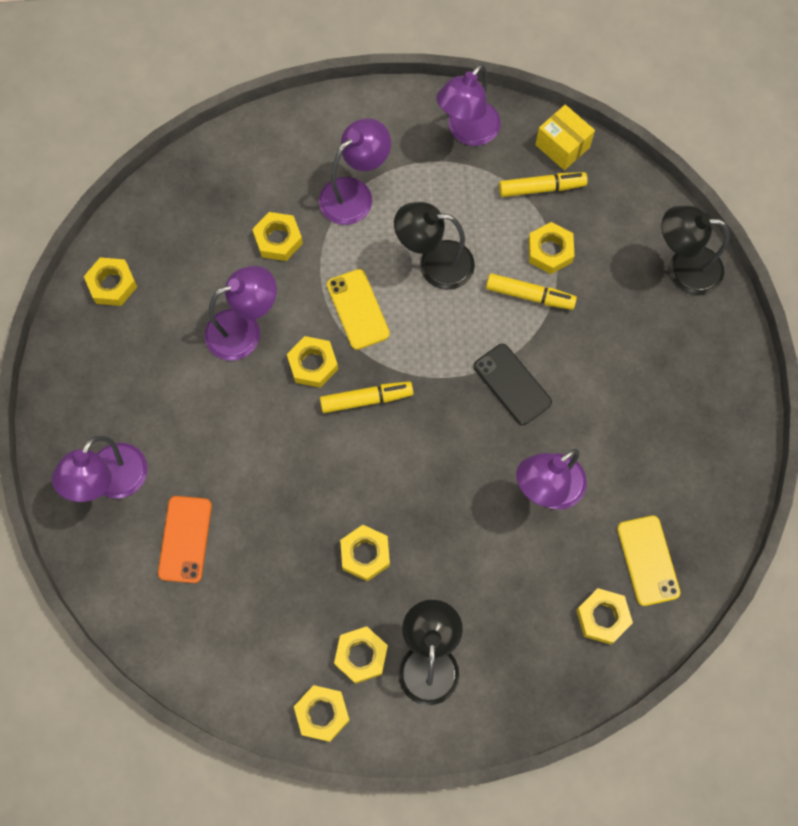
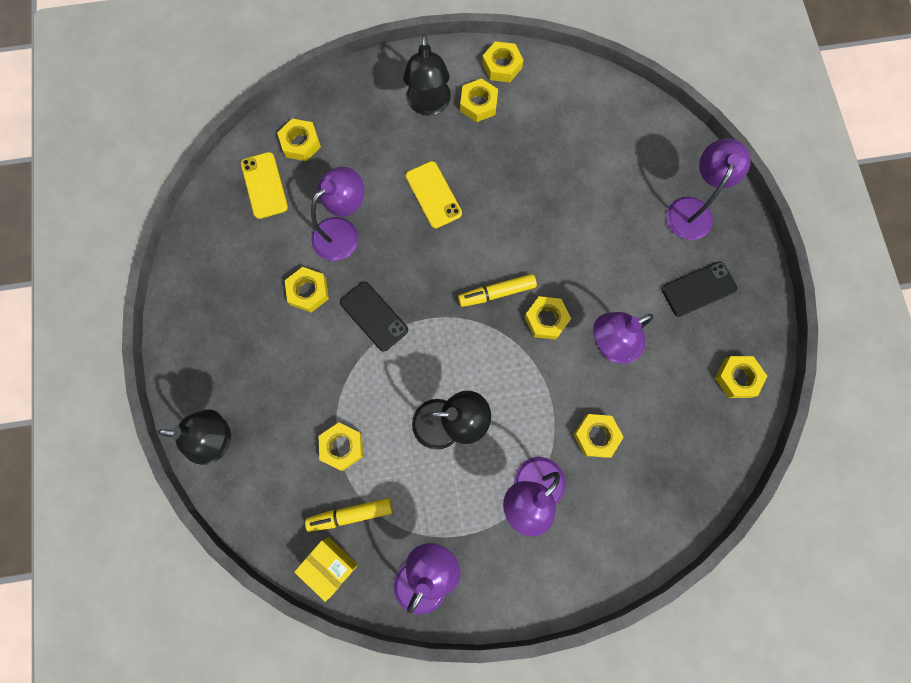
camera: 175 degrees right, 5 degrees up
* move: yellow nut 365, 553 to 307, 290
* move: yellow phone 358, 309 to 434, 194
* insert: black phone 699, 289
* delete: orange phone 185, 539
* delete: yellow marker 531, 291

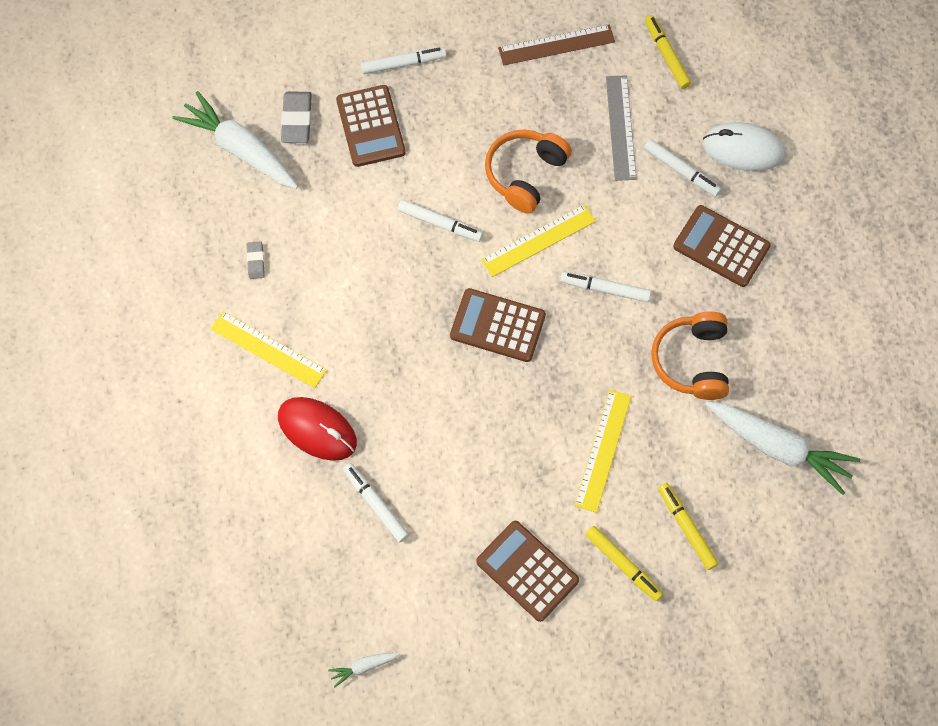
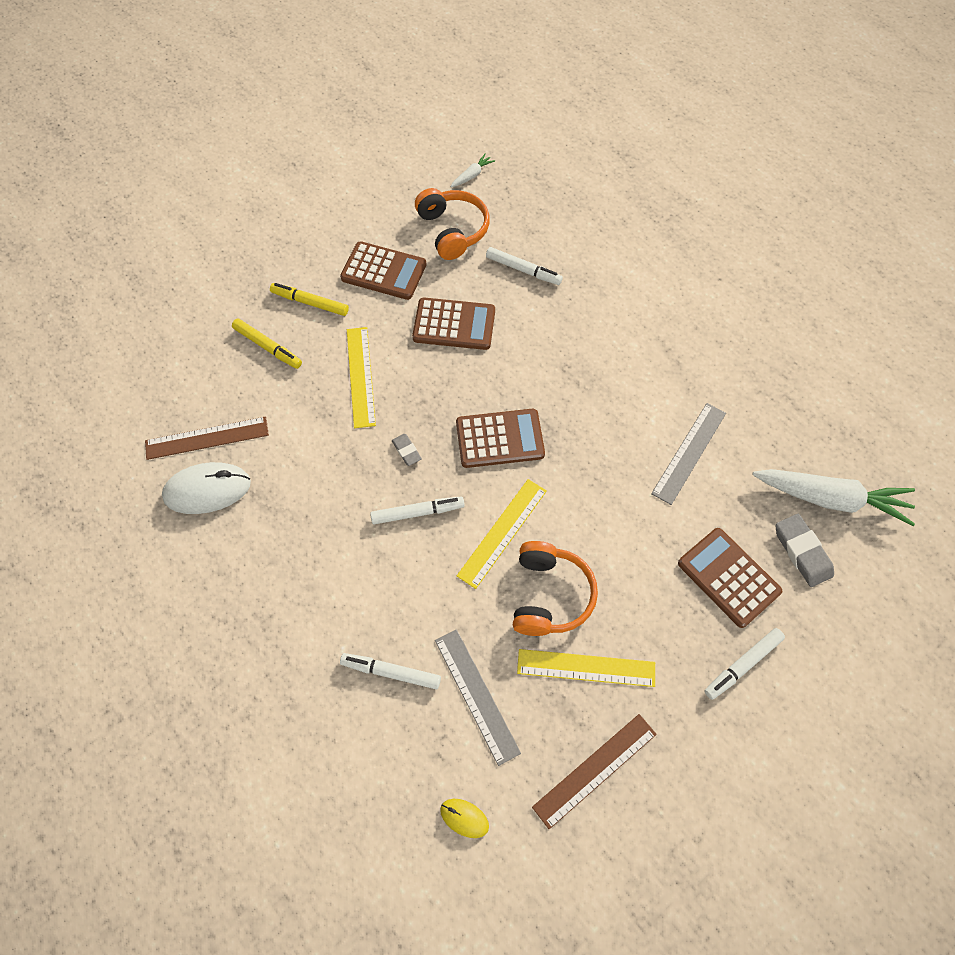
camera: 155 degrees right, 5 degrees down
* replace: white carrot 782, 448 to brown ruler 207, 438
* move: white mouse 744, 146 to 206, 488
* move: grey eraser 256, 260 to 407, 450
* move: brown calculator 722, 246 to 453, 324
* move: orange headphones 690, 356 to 452, 224
* replace: yellow marker 668, 52 to yellow mouse 464, 818
* move: yellow ruler 268, 349 to 586, 668
* insert: grey ruler 688, 454
* delete: red mouse 317, 429
* delete: white marker 440, 221

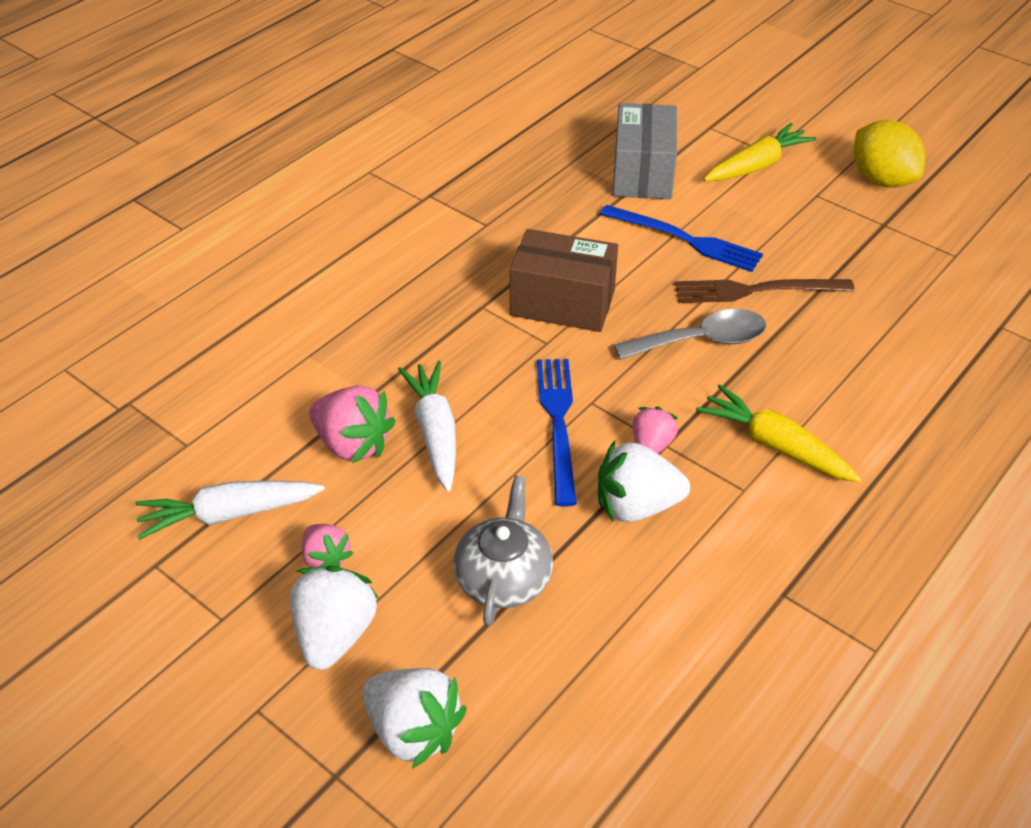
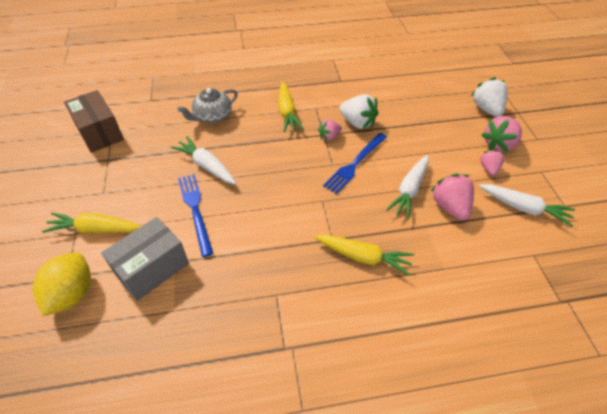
camera: 140 degrees left, 5 degrees up
* move: yellow lemon 889, 154 to 62, 284
* move: brown box 564, 280 to 94, 121
* replace: brown fork 765, 291 to white carrot 203, 160
* move: grey teapot 503, 551 to 207, 105
* insert: yellow carrot 364, 255
* recolor: white strawberry 334, 618 to pink strawberry 501, 134
* delete: grey spoon 690, 334

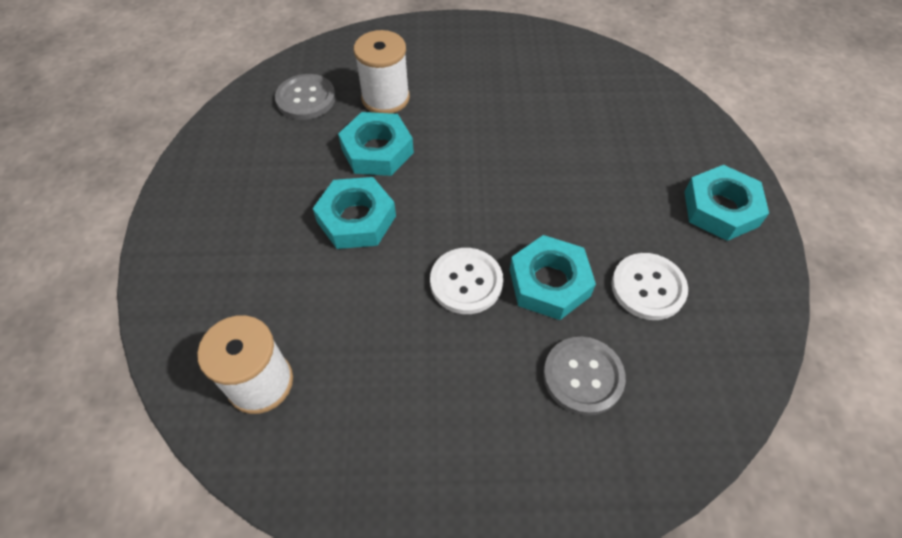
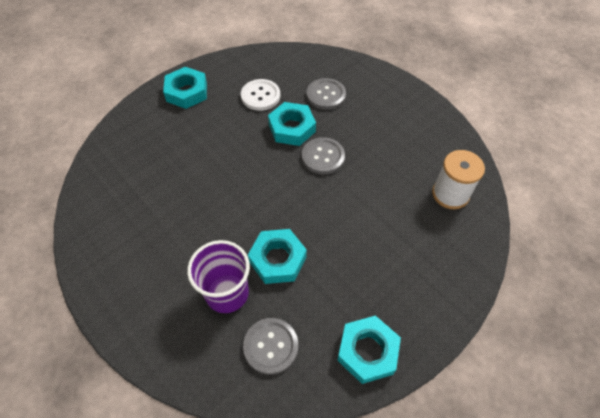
camera: 130 degrees left, 0 degrees up
* replace: white spool 382, 72 to purple cup 218, 276
* recolor: white button 466, 281 to grey button 323, 155
* move: turquoise nut 354, 213 to 369, 349

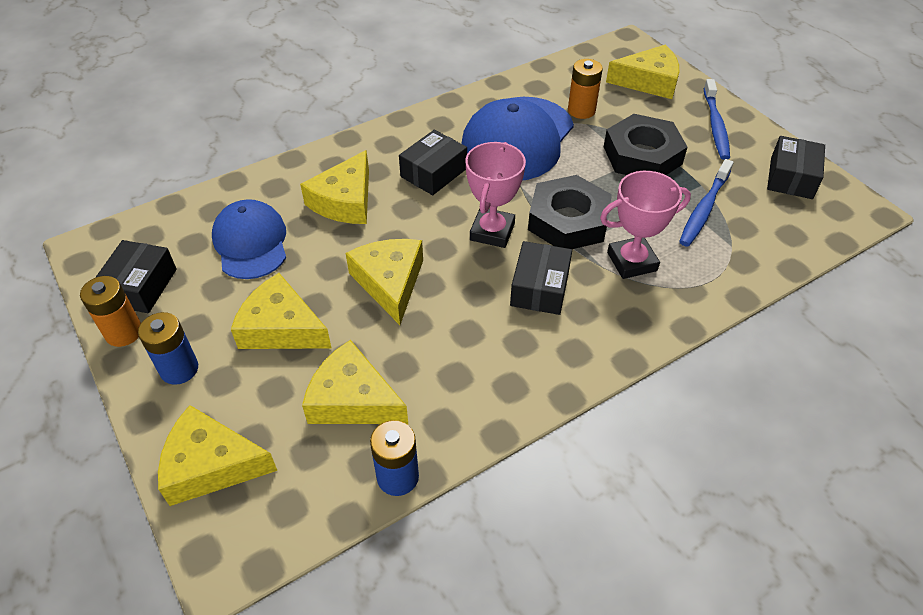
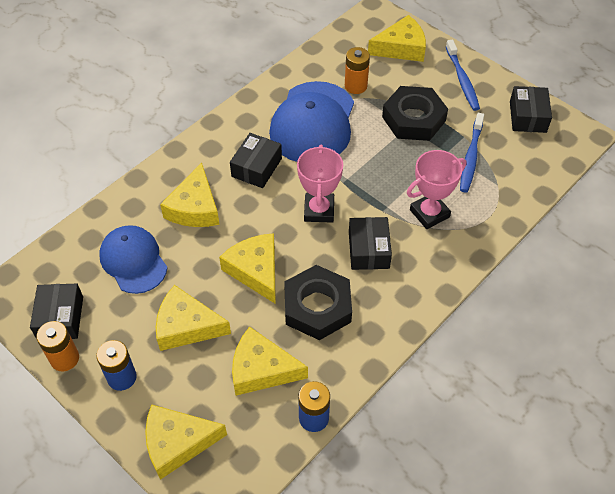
camera: 15 degrees left, 5 degrees up
* move: black nut 570, 212 to 318, 302

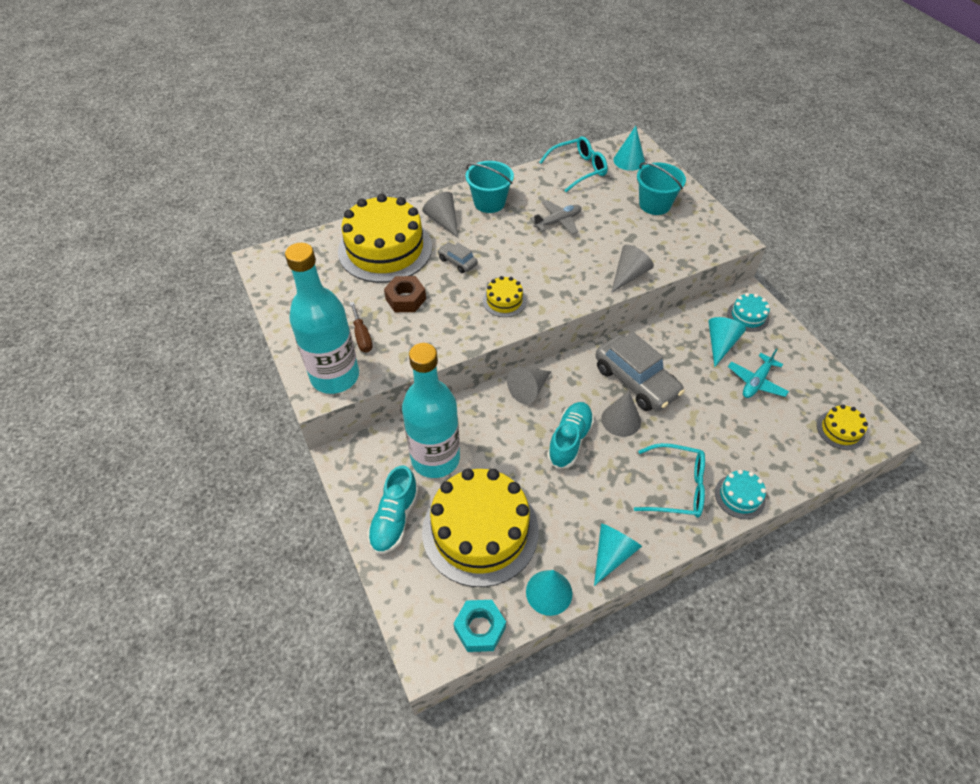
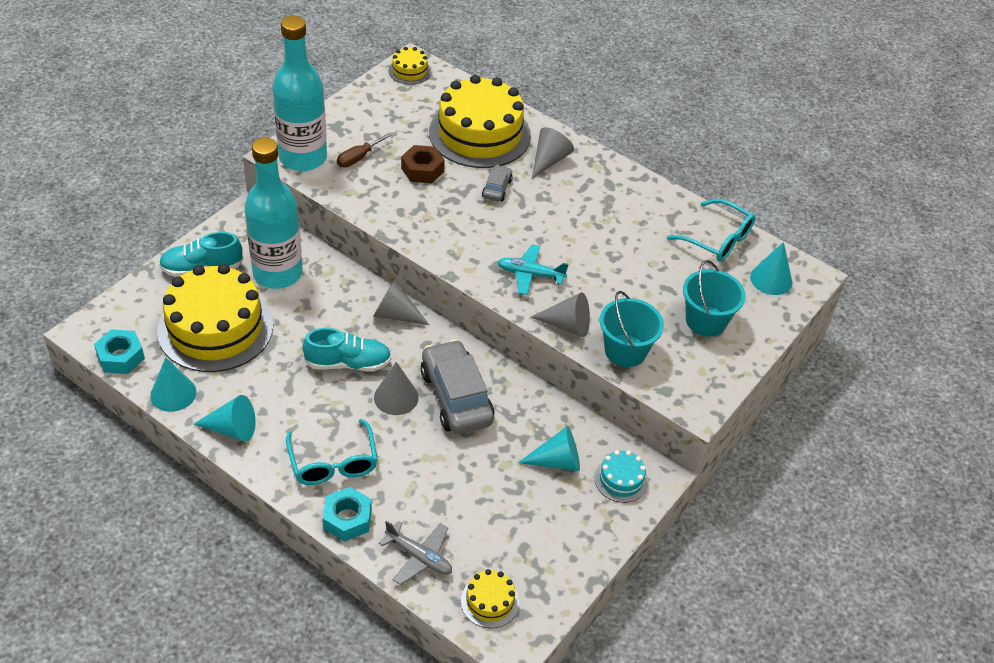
camera: 60 degrees right, 5 degrees down
* replace: turquoise cake 740, 494 to turquoise nut 347, 514
* move: grey plane 556, 217 to 415, 552
* move: yellow cake 504, 296 to 410, 66
* rotate: grey car 640, 371 = 458, 386 135 degrees clockwise
* move: turquoise plane 758, 373 to 533, 269
* move: turquoise bucket 490, 187 to 632, 329

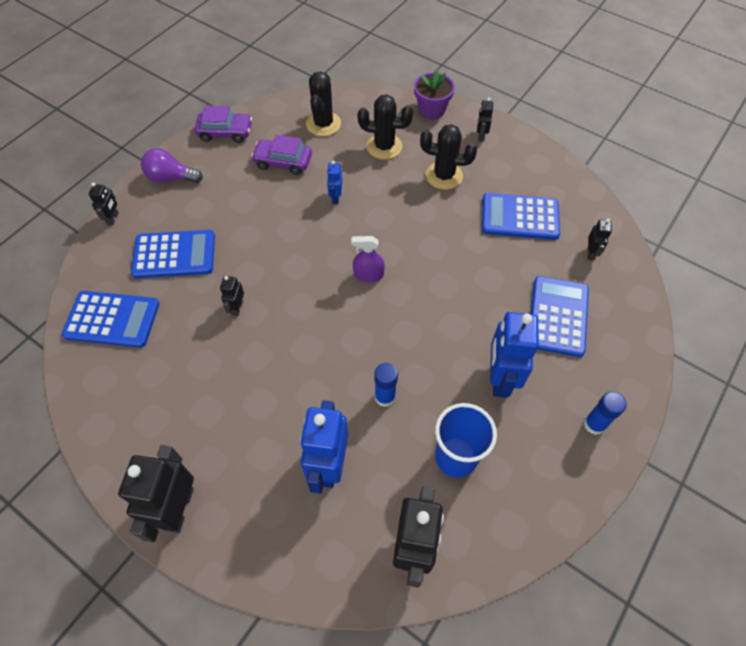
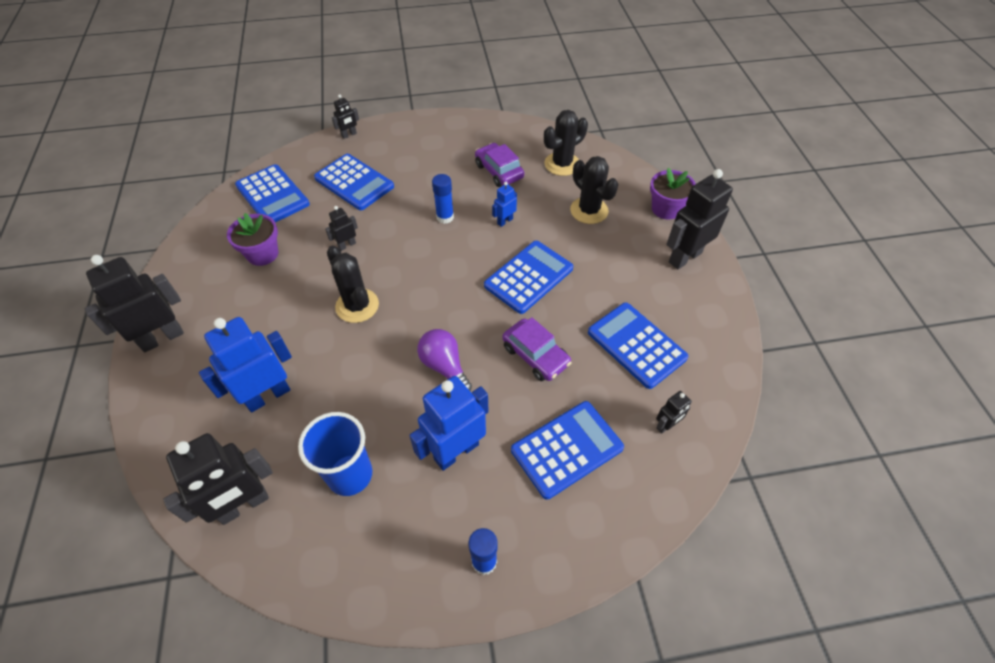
camera: 45 degrees right, 5 degrees down
* insert: purple flower pot 253, 239
* move: black cactus 448, 157 to 353, 284
* move: purple light bulb 172, 165 to 444, 360
* move: blue glue stick 386, 385 to 443, 199
* insert: blue calculator 528, 277
* move: purple car 223, 124 to 536, 349
* resize: black robot 485, 120 = 699, 219 x2.07
* delete: purple spray bottle 368, 259

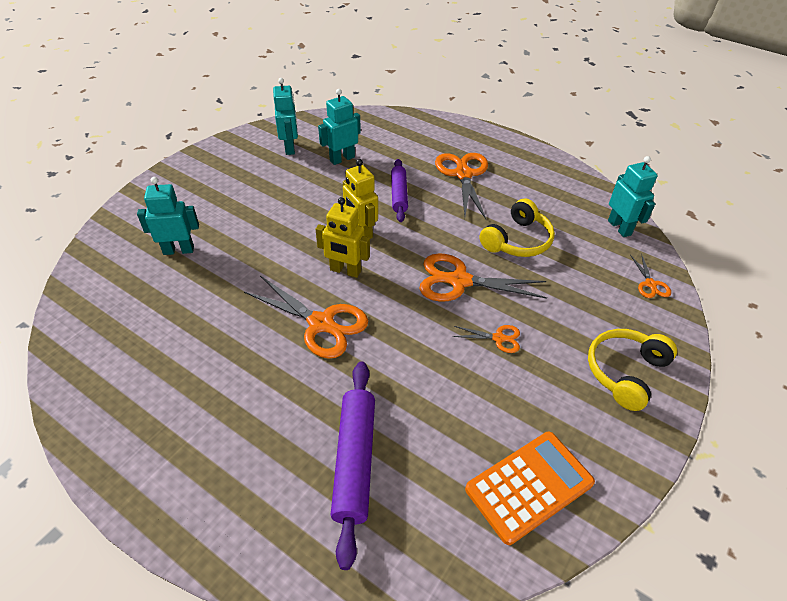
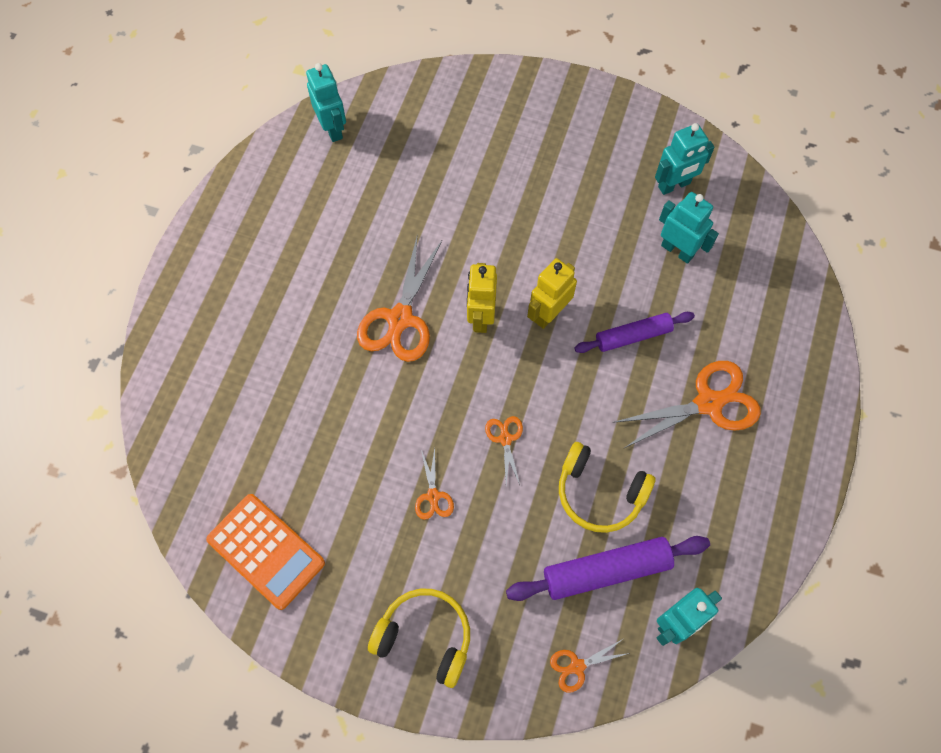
camera: 75 degrees right, 20 degrees up
* move: turquoise robot 168, 216 to 326, 102
* resize: orange scissors 483, 277 = 504, 450 x0.49
* move: purple rolling pin 353, 465 to 608, 568

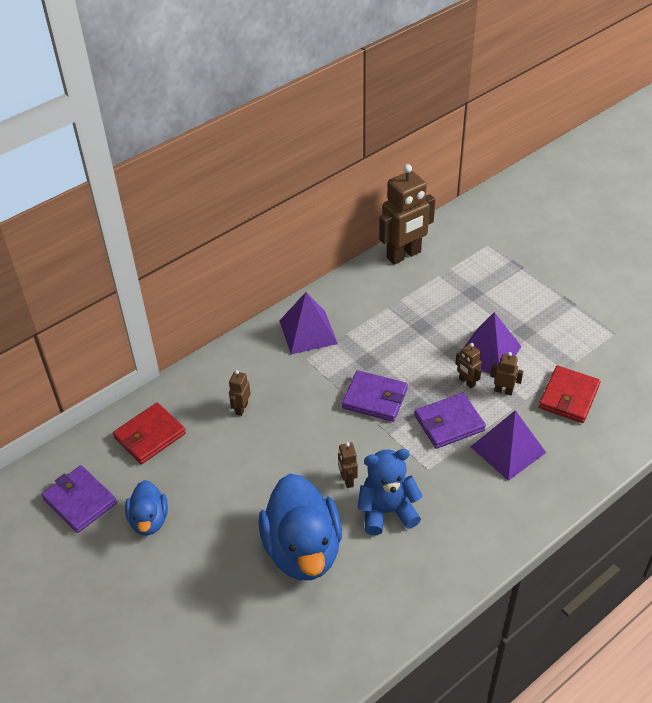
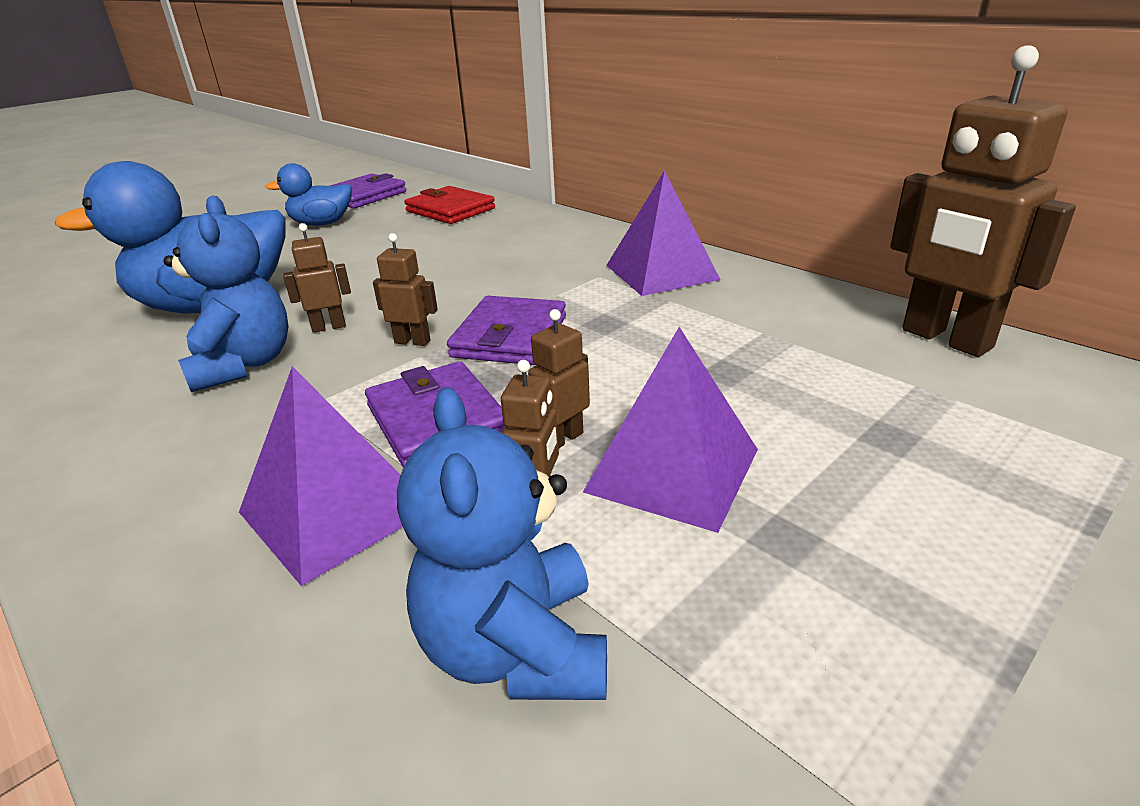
camera: 85 degrees right, 15 degrees down
* move: brown robot 240, 393 to 405, 289
* replace: red wallet 570, 394 to blue teddy bear 502, 543

